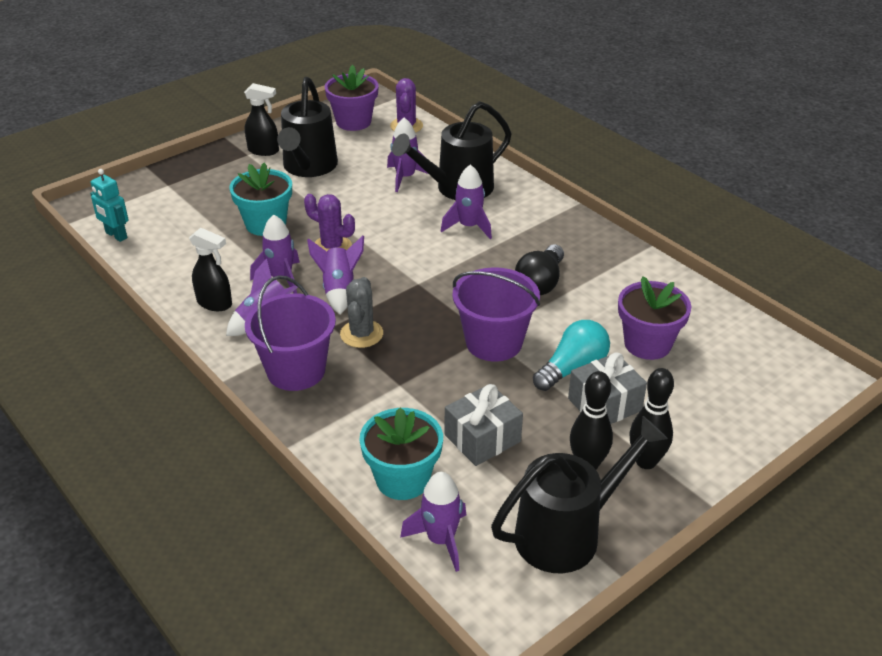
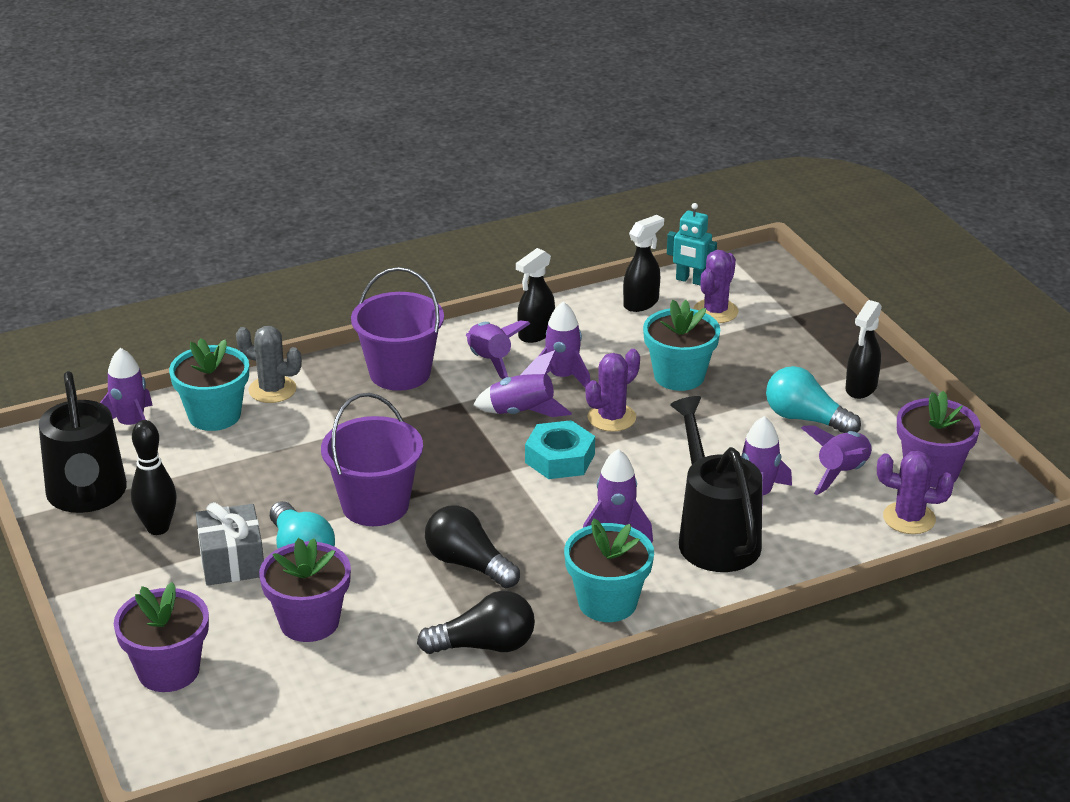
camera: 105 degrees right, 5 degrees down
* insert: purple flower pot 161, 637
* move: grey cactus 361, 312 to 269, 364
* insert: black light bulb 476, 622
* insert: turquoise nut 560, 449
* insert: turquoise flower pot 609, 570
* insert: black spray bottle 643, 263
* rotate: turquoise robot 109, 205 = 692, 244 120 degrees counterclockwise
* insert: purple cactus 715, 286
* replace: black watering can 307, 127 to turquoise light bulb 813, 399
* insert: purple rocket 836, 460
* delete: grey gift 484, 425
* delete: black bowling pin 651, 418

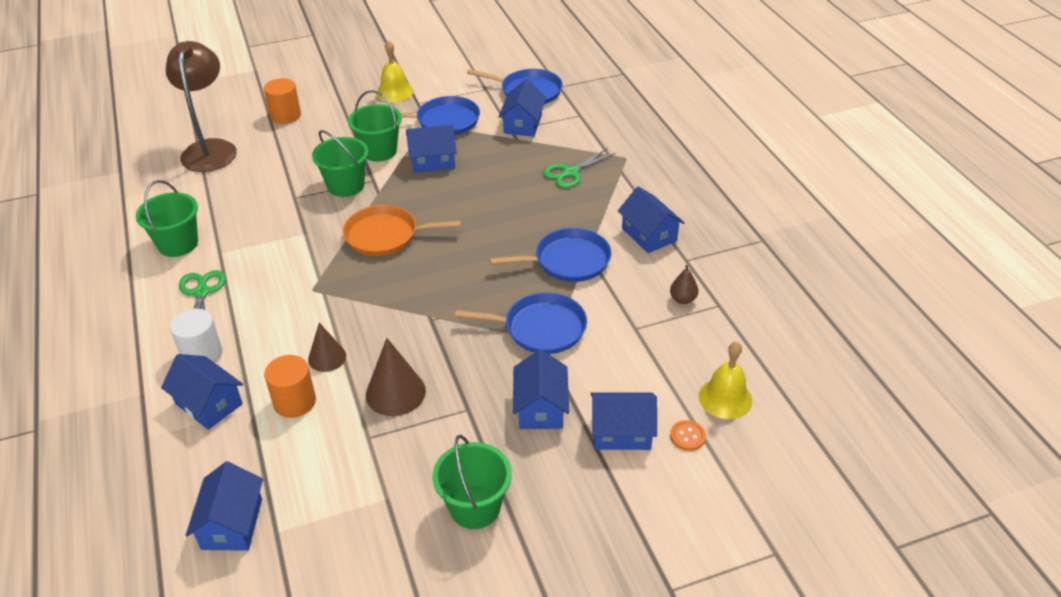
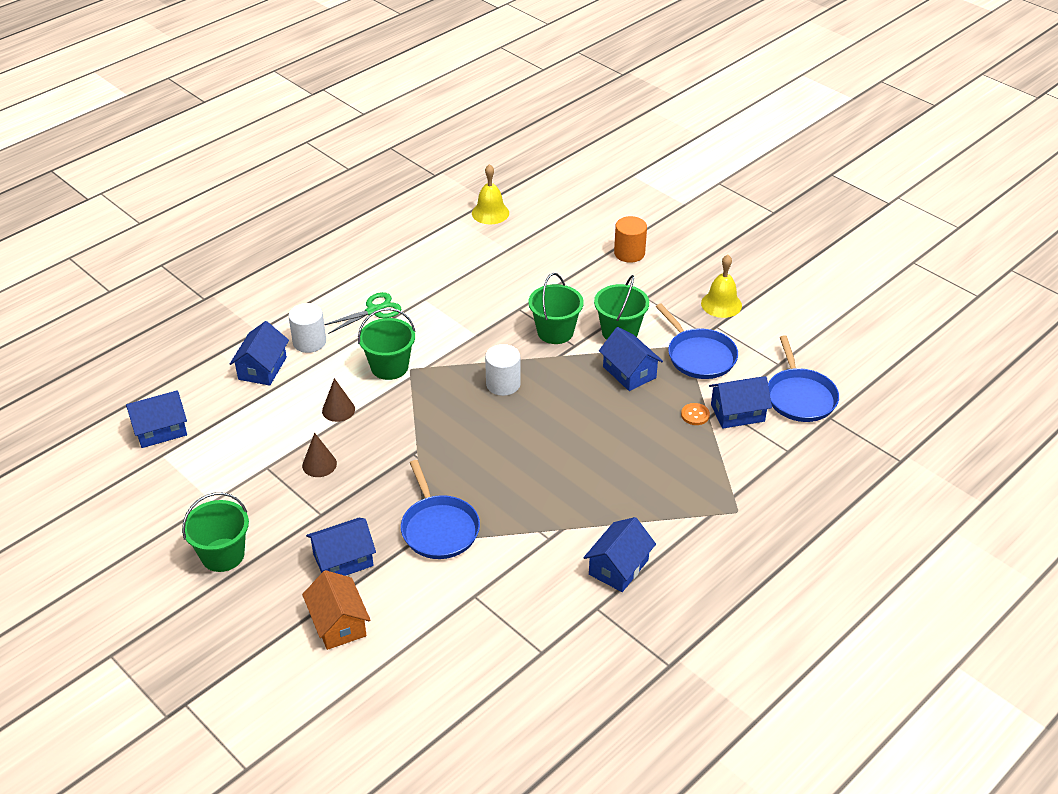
camera: 65 degrees right, 0 degrees up
* resize: brown cone 396, 377 = 319, 455 x0.65
* recolor: blue house 623, 421 to orange house 336, 610
* move: green bucket 167, 218 to 387, 344
* move: yellow bell 725, 380 to 490, 194
* replace: orange pan 402, 230 to white cylinder 503, 370
* move: orange button 688, 435 to 695, 414
* delete: brown lamp 201, 106
* delete: orange cylinder 290, 386
* delete: blue pan 550, 255
* delete: green scissors 579, 168
* delete: brown pear 684, 284

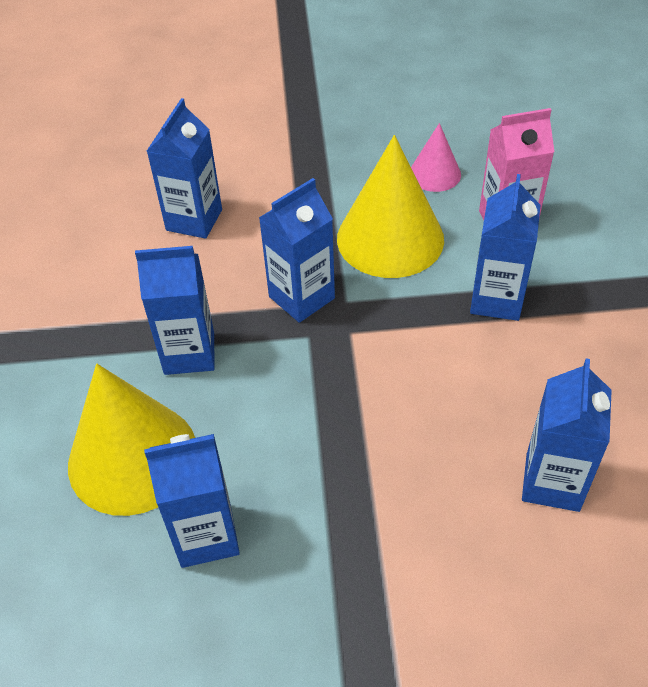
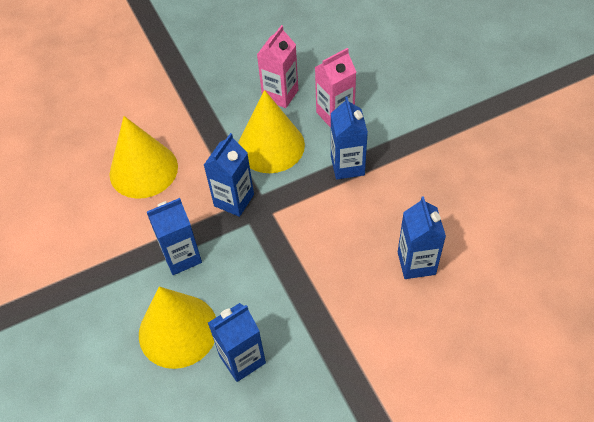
camera: 20 degrees left, 5 degrees up
* replace: blue carton 184, 168 to yellow cone 144, 157
* replace: pink cone 436, 157 to pink carton 277, 66

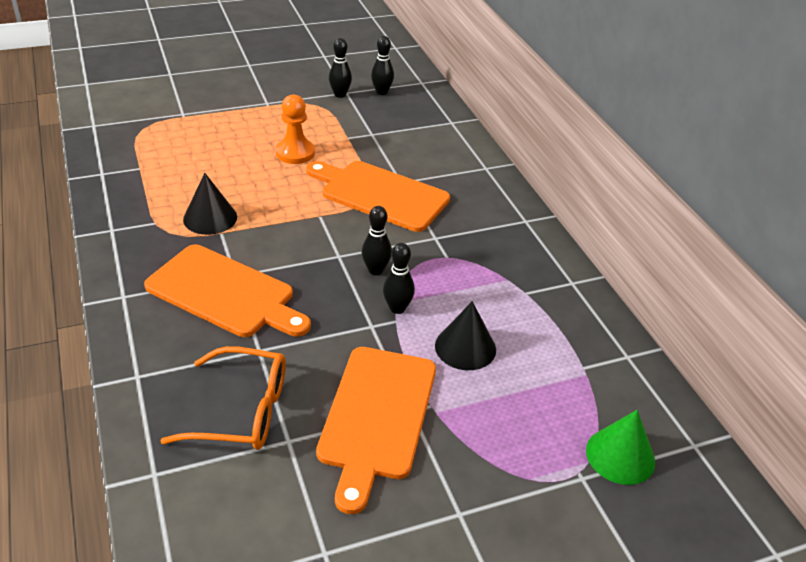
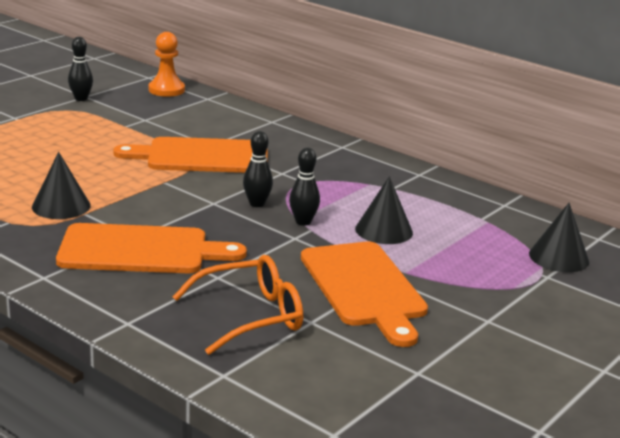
camera: 30 degrees left, 15 degrees down
* move: orange pawn 295, 129 to 167, 64
* recolor: green cone 620, 447 to black cone 559, 237
* delete: black bowling pin 382, 65

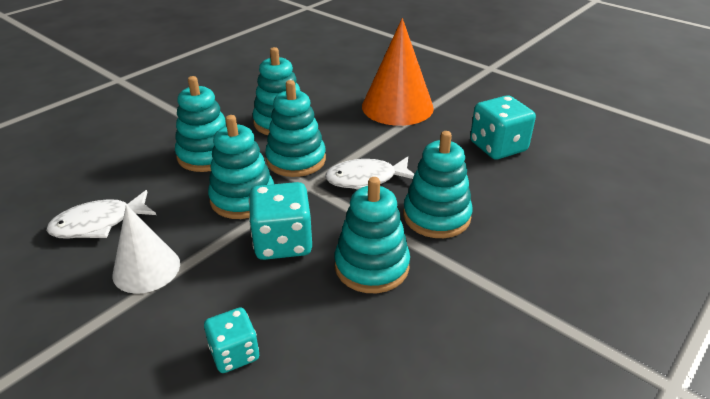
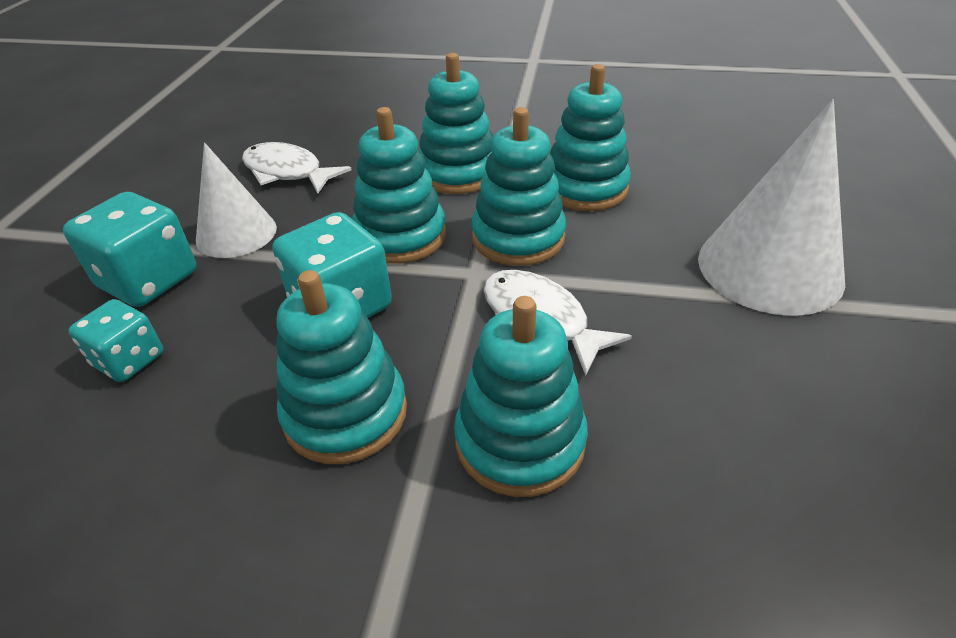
camera: 60 degrees right, 5 degrees up
* move: turquoise dice 503, 127 to 129, 249
* recolor: orange cone 398, 72 to white cone 771, 207

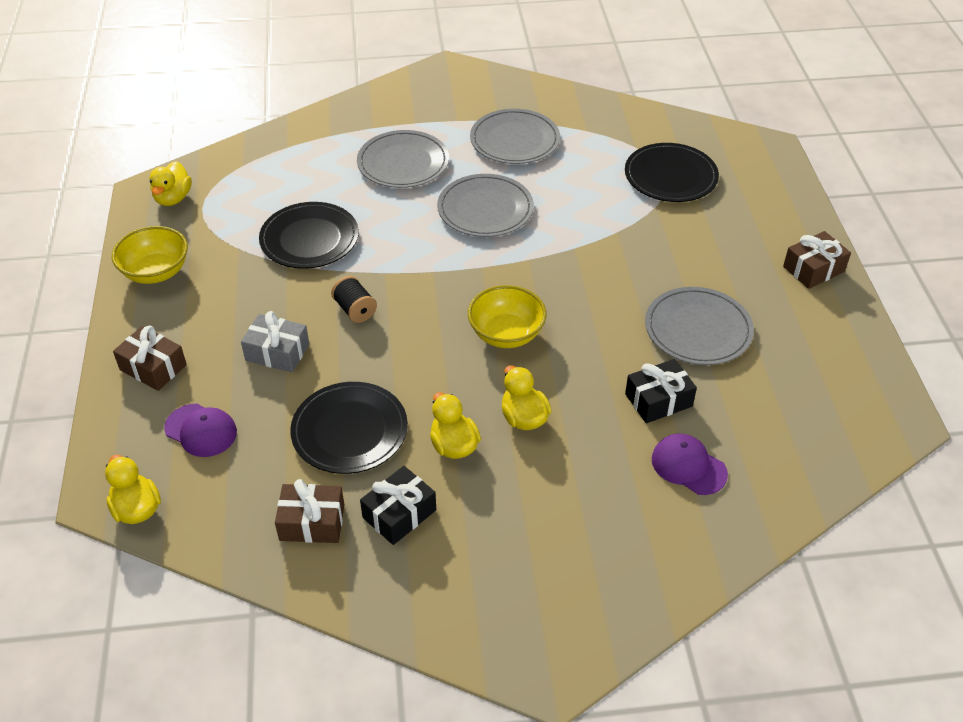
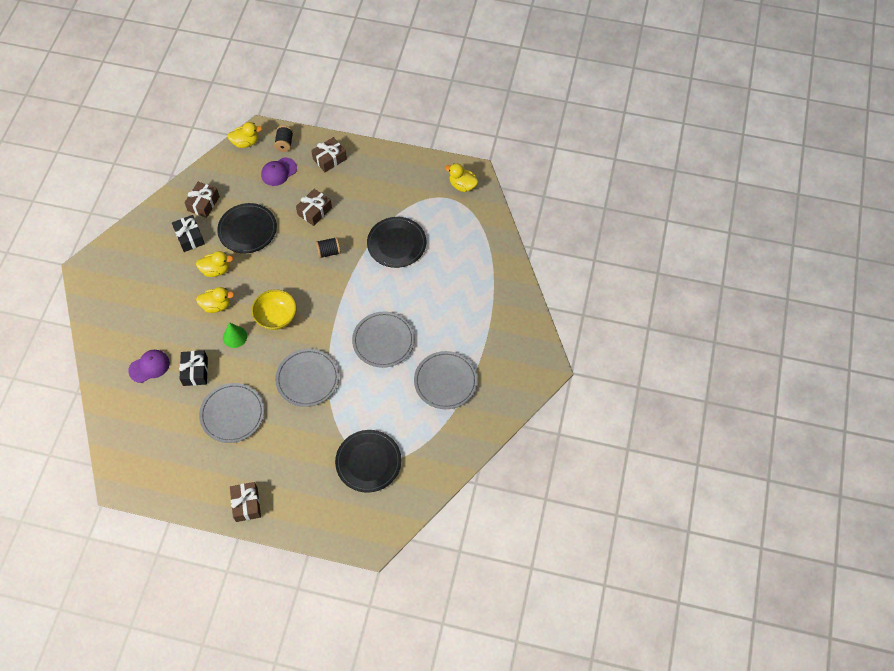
camera: 110 degrees right, 15 degrees up
* insert: green cone 235, 335
* insert: black spool 283, 138
* move: grey plate 403, 159 to 307, 378
* recolor: grey gift 275, 341 to brown gift 314, 207
* delete: yellow bowl 150, 255

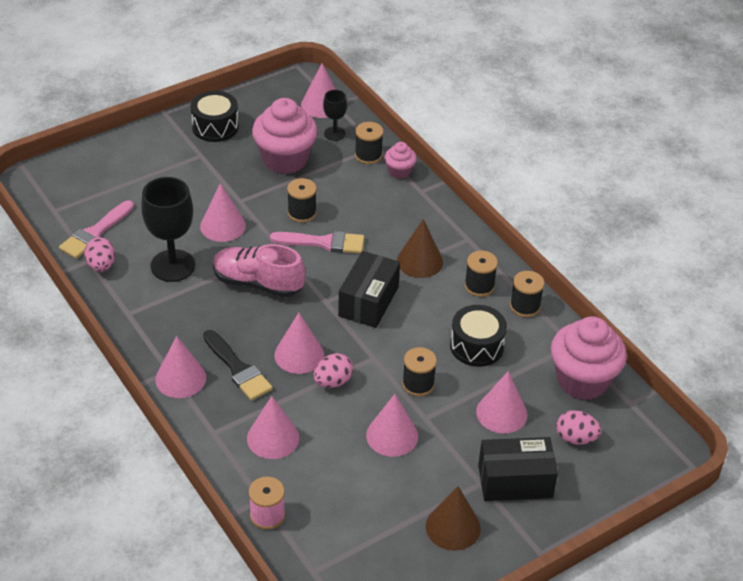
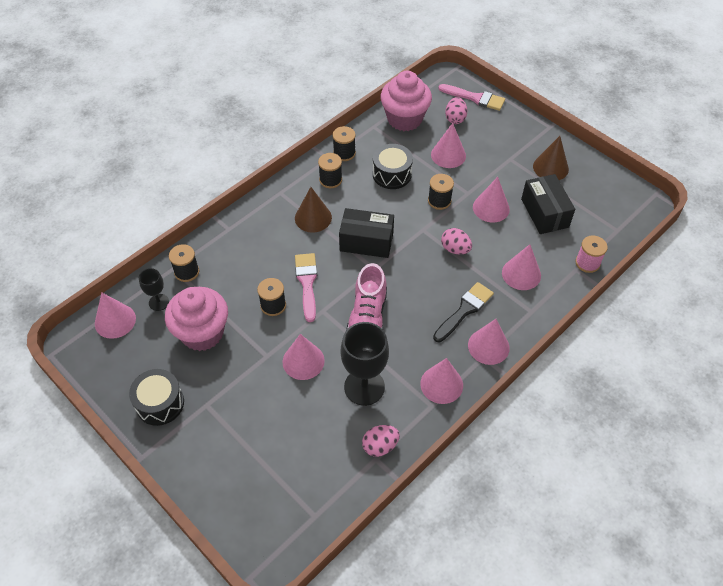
camera: 100 degrees left, 10 degrees up
* move: pink cone 299, 343 to 441, 381
* move: pink brush 96, 229 to 471, 97
* move: black box 518, 469 to 548, 204
* delete: pink cupcake 400, 160

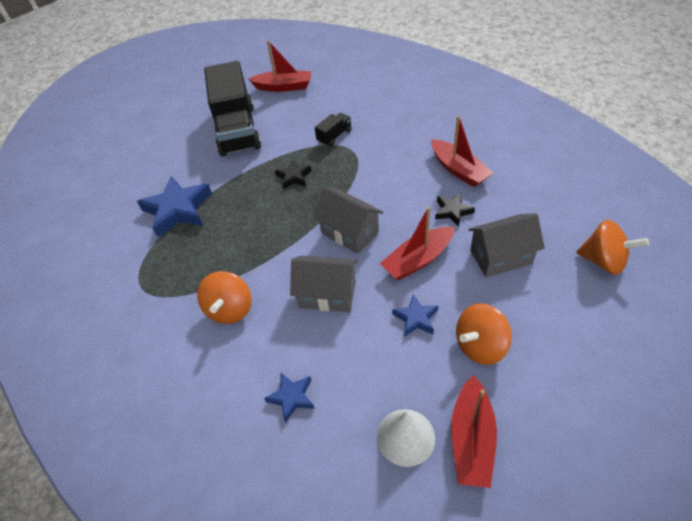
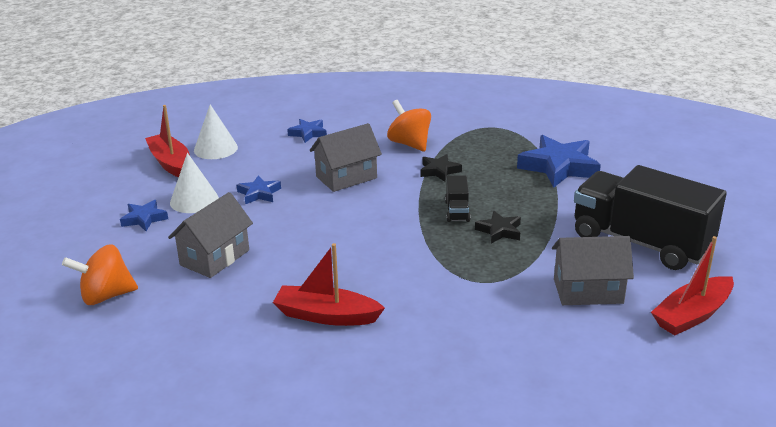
camera: 135 degrees right, 20 degrees down
* insert: blue star 144, 215
* replace: orange spinning top 484, 334 to white cone 194, 183
* move: black star 455, 210 to 441, 168
* move: black truck 333, 129 to 458, 199
* move: grey house 348, 220 to 593, 270
* delete: red boat 417, 243

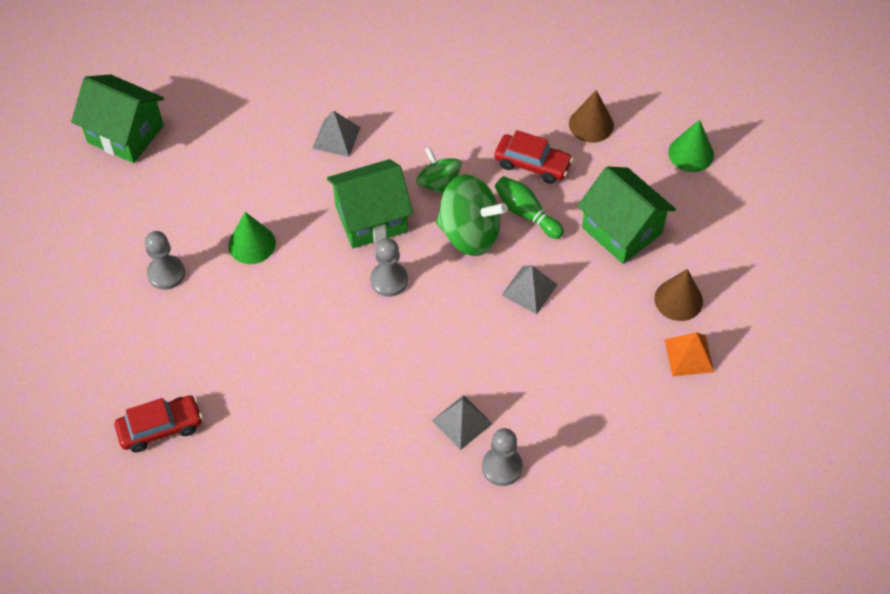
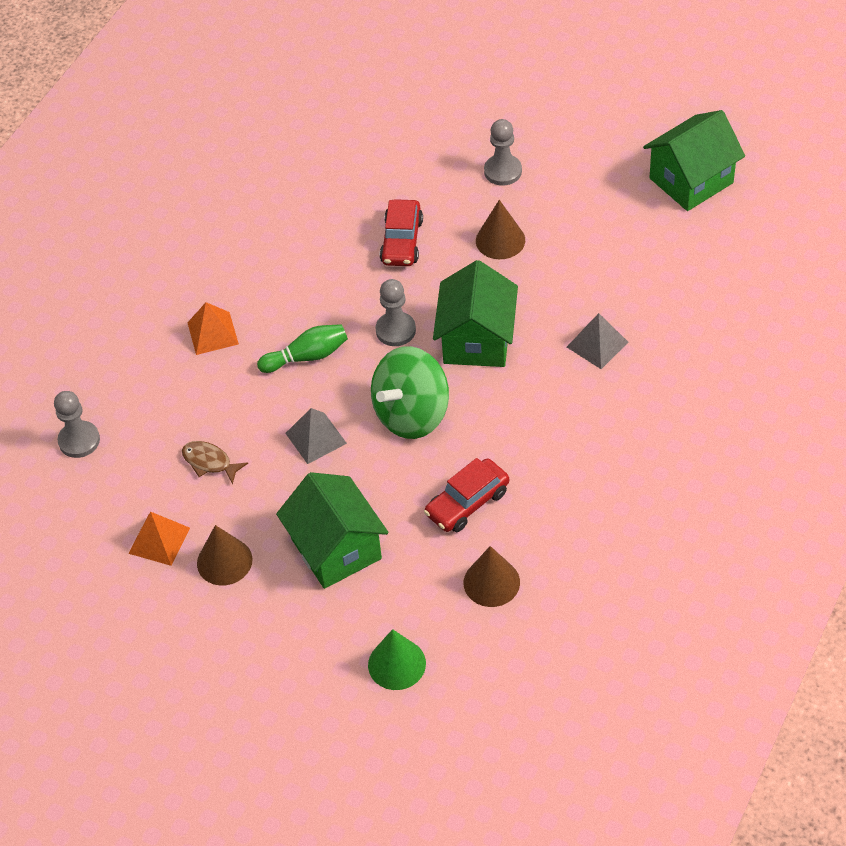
camera: 120 degrees right, 5 degrees down
* move: grey pawn 502, 457 to 77, 424
* insert: brown fish 215, 462
* recolor: grey pyramid 462, 422 to orange pyramid 213, 328
* move: green bowling pin 529, 207 to 302, 348
* rotate: green house 626, 215 = 332, 530 75 degrees clockwise
* move: red car 159, 423 to 401, 232
* recolor: green cone 252, 238 to brown cone 500, 229
* delete: green spinning top 439, 171

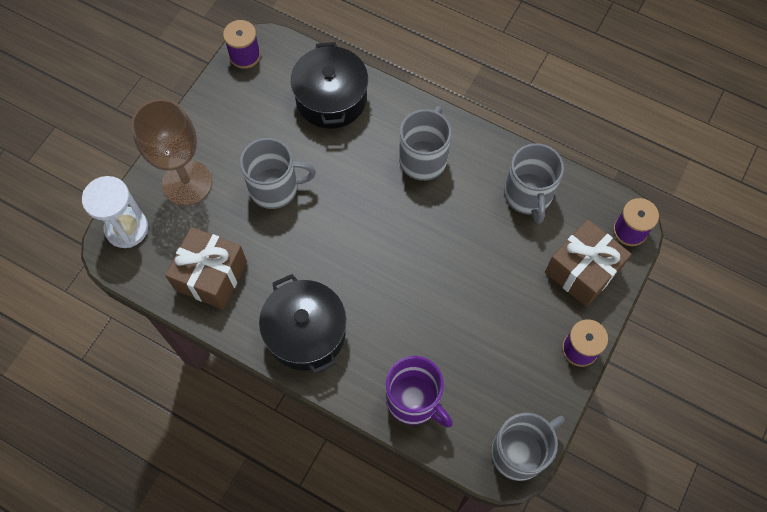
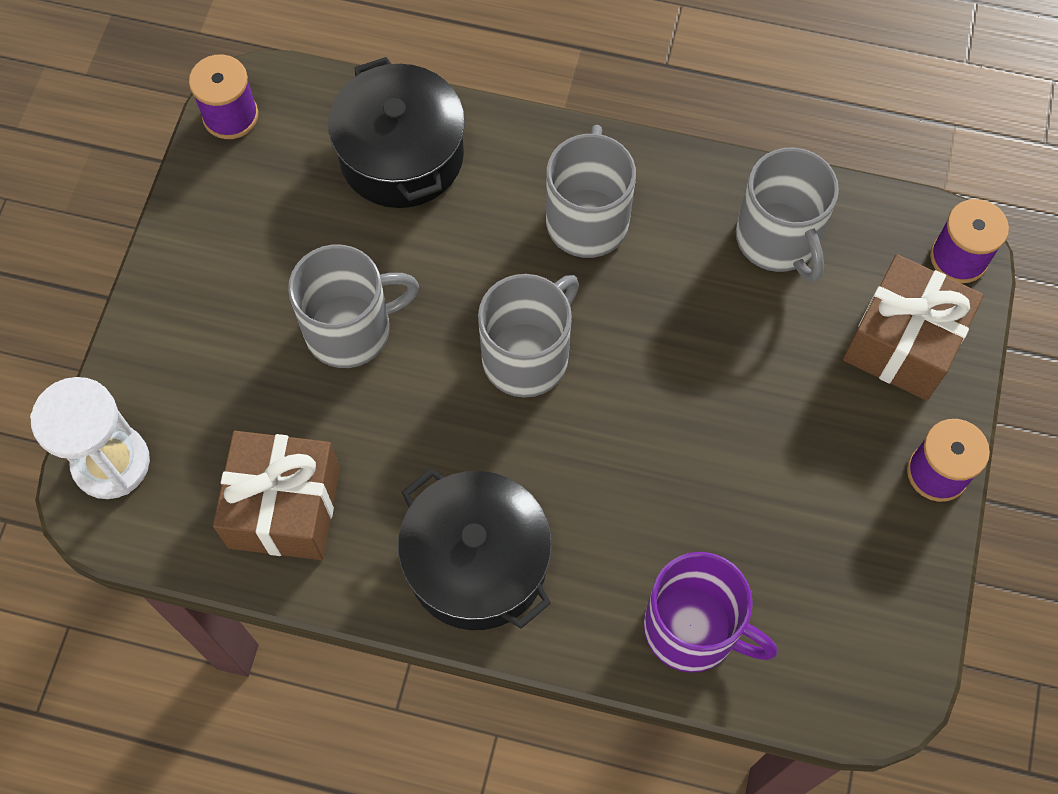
camera: 15 degrees left, 0 degrees up
* move: grey mug 528, 447 to 528, 336
* delete: brown goblet 171, 152

